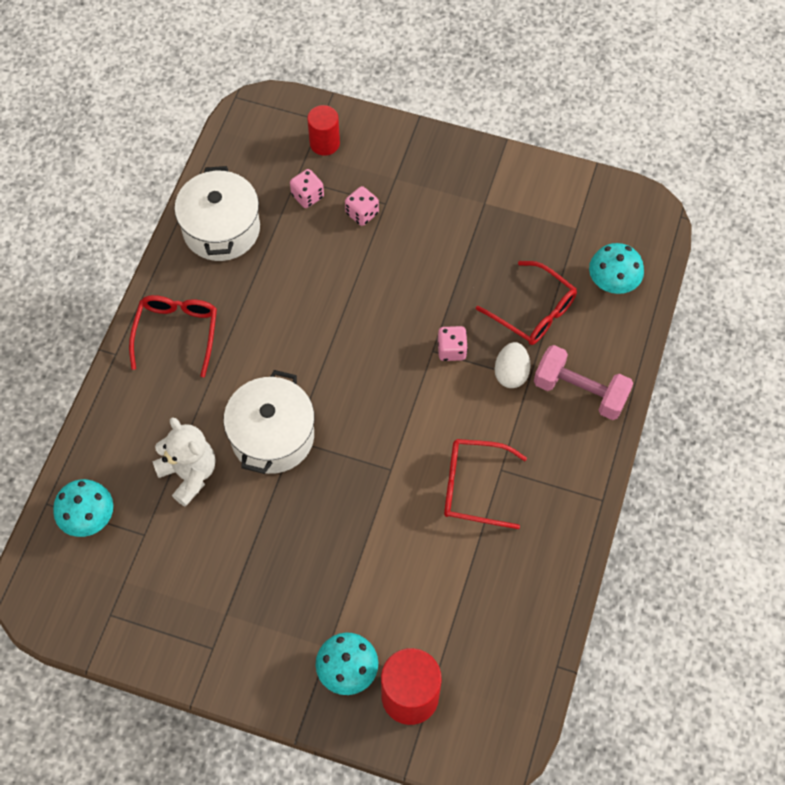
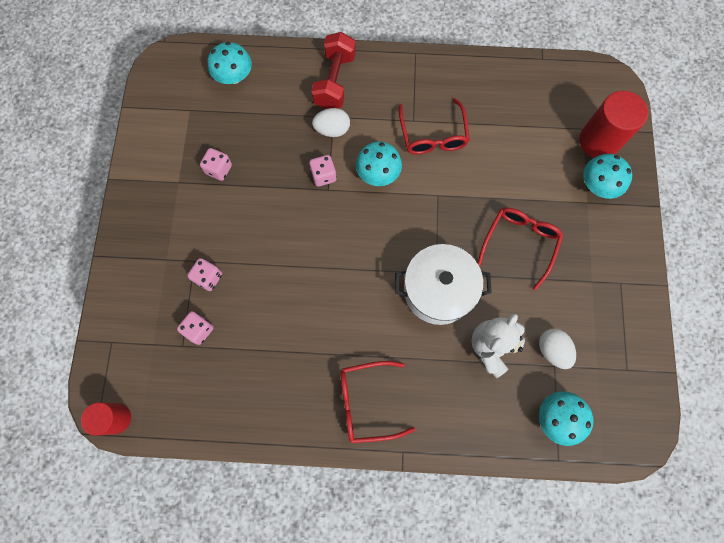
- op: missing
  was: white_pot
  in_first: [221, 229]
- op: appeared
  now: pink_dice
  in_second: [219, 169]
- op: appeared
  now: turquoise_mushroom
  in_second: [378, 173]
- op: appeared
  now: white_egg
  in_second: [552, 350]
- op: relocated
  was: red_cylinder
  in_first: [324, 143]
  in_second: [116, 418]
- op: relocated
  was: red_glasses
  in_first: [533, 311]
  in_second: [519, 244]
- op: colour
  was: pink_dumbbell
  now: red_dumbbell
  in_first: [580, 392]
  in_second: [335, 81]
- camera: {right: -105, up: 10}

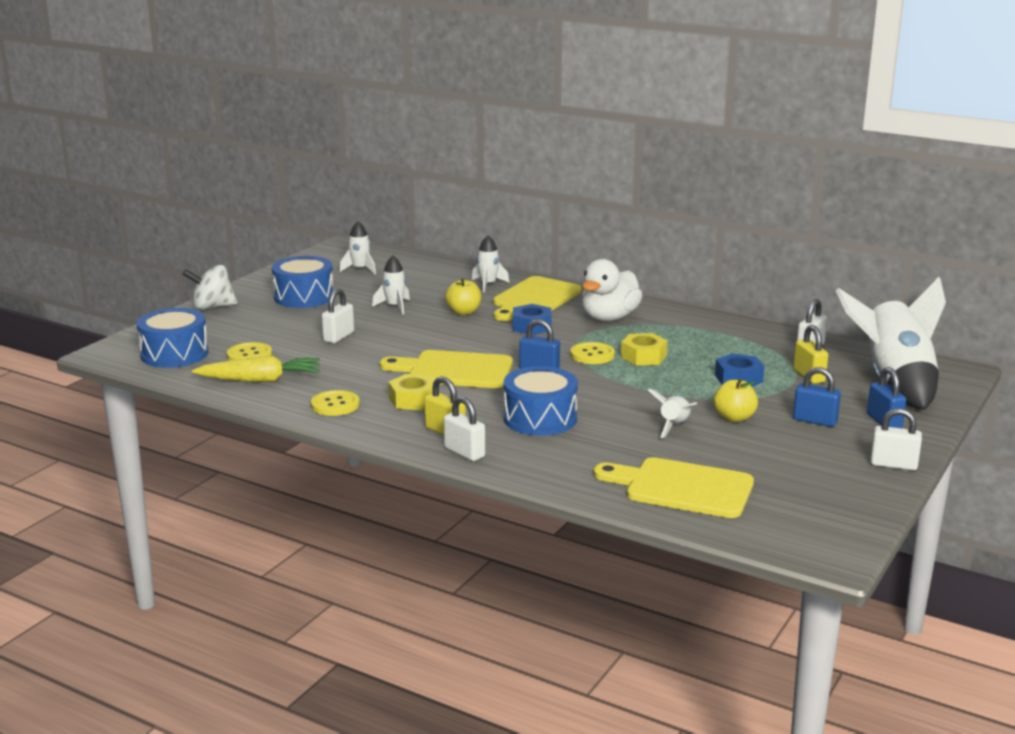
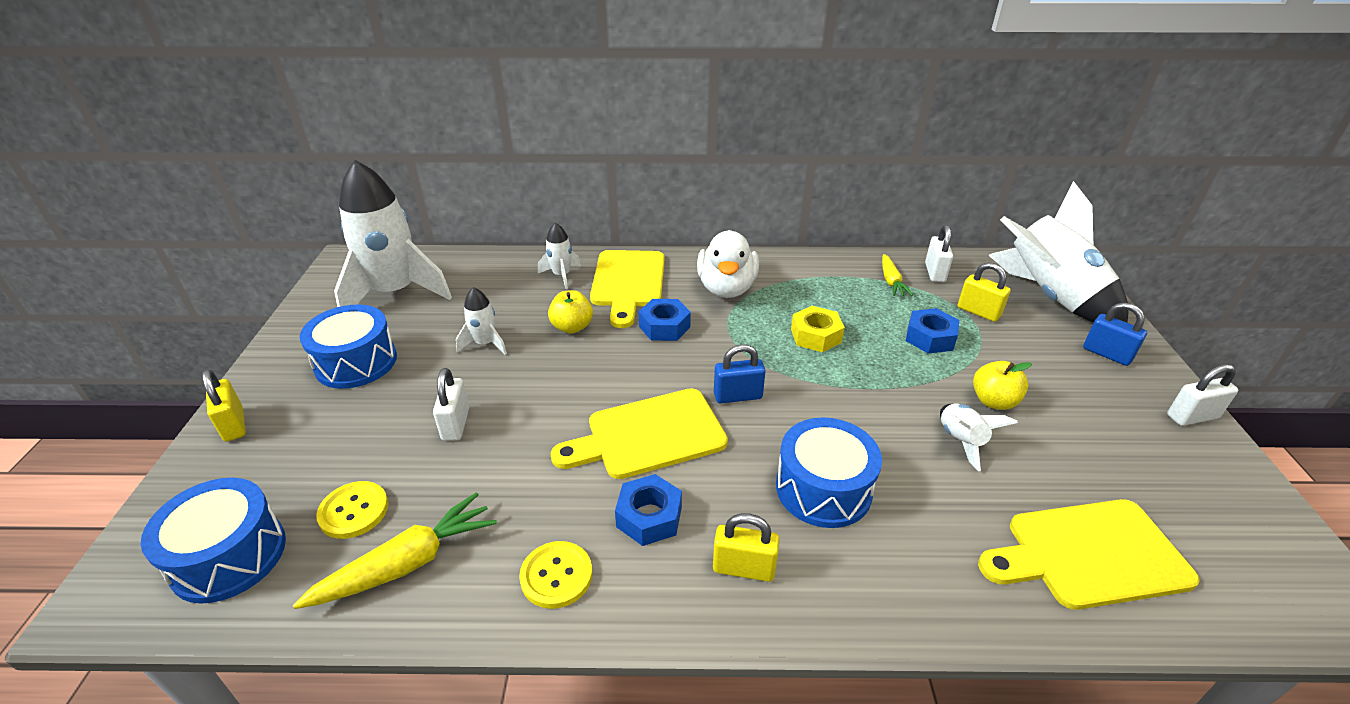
- op: missing
  was: white_padlock
  in_first: [464, 452]
- op: missing
  was: yellow_button
  in_first: [592, 355]
- op: missing
  was: blue_padlock
  in_first: [815, 421]
- op: appeared
  now: yellow_carrot
  in_second: [891, 281]
- op: exchanged
  was: white_spinning_top
  now: yellow_padlock
  in_first: [212, 307]
  in_second: [234, 425]
- op: colour
  was: yellow_nut
  now: blue_nut
  in_first: [413, 400]
  in_second: [649, 517]
- op: size
  was: white_rocket
  in_first: [360, 269]
  in_second: [395, 293]
  ratio: 2.27
- camera: {right: -30, up: 15}

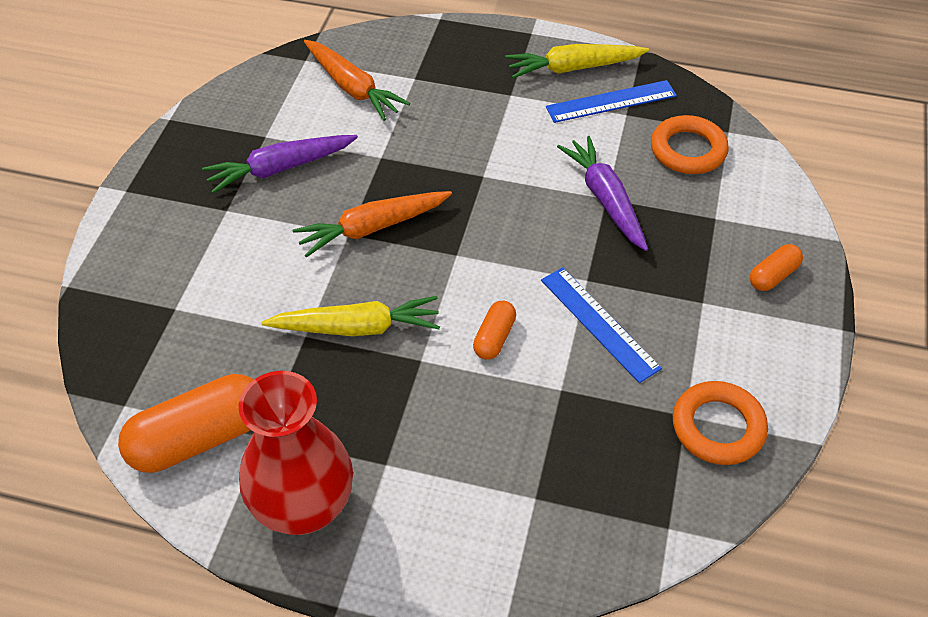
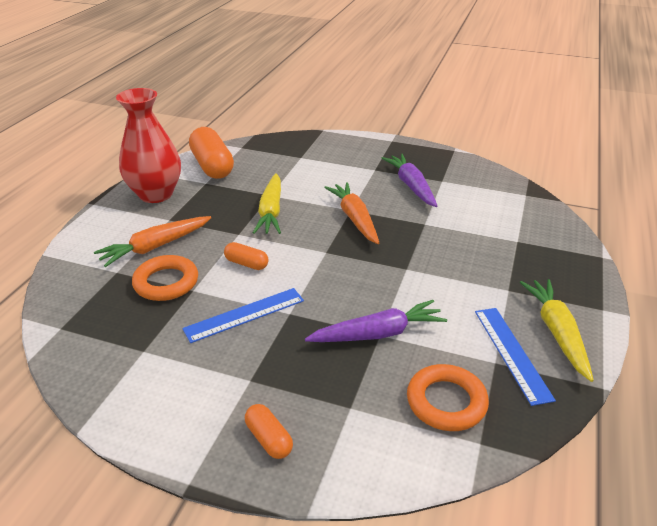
- op: relocated
  was: orange_carrot
  in_first: [353, 88]
  in_second: [155, 247]
- op: relocated
  was: orange_ring
  in_first: [718, 427]
  in_second: [166, 282]
- camera: {right: 95, up: -15}

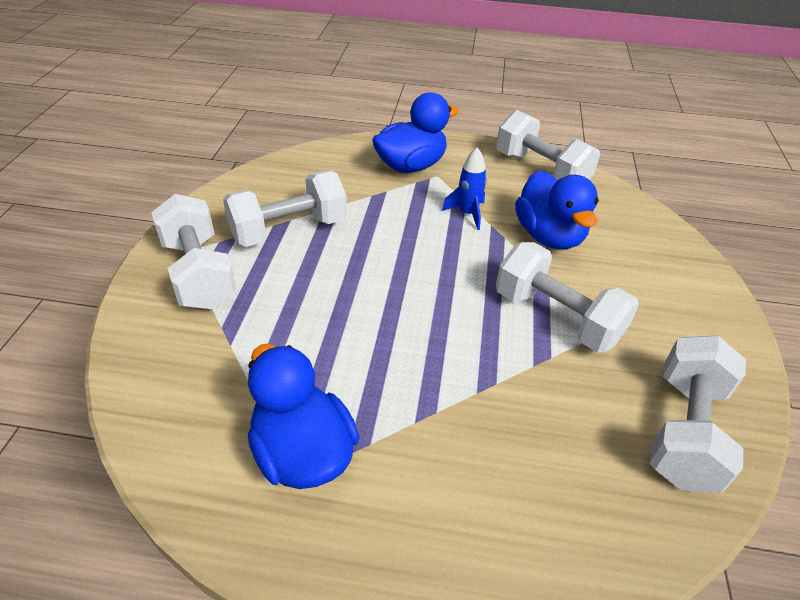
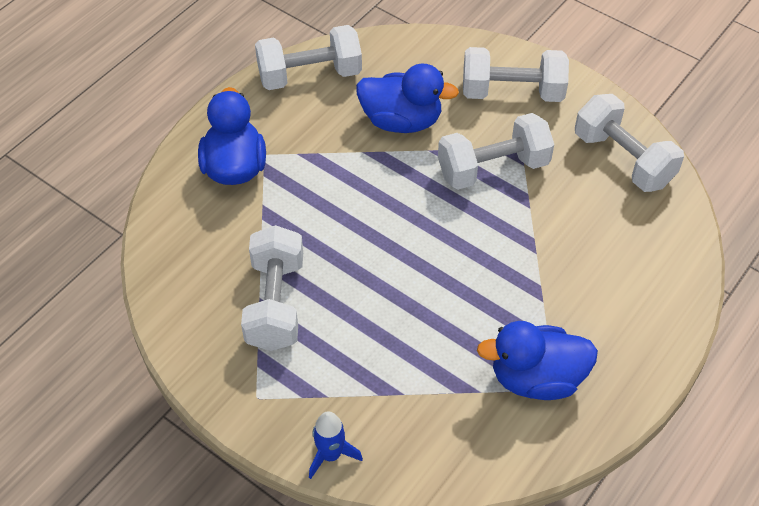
- op: relocated
  was: white_dumbbell
  in_first: [199, 273]
  in_second: [512, 92]
- op: relocated
  was: blue_rocket
  in_first: [467, 214]
  in_second: [330, 455]
- camera: {right: -60, up: 10}

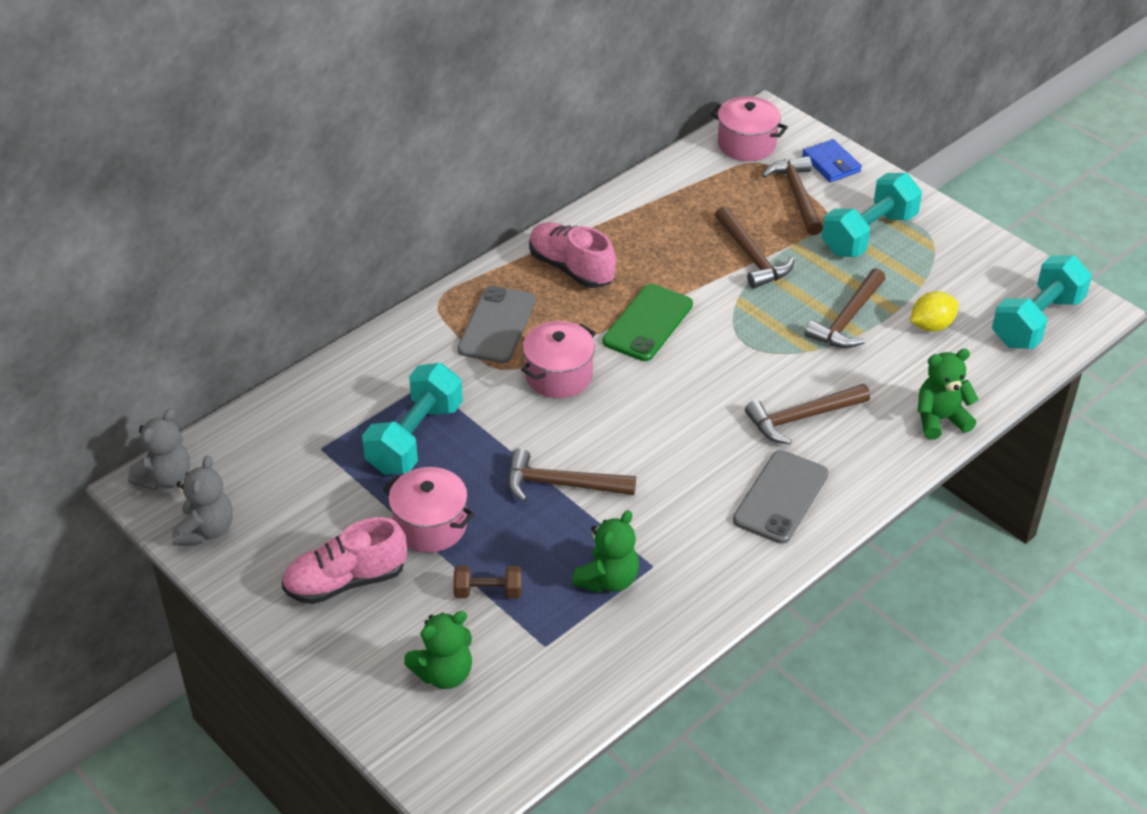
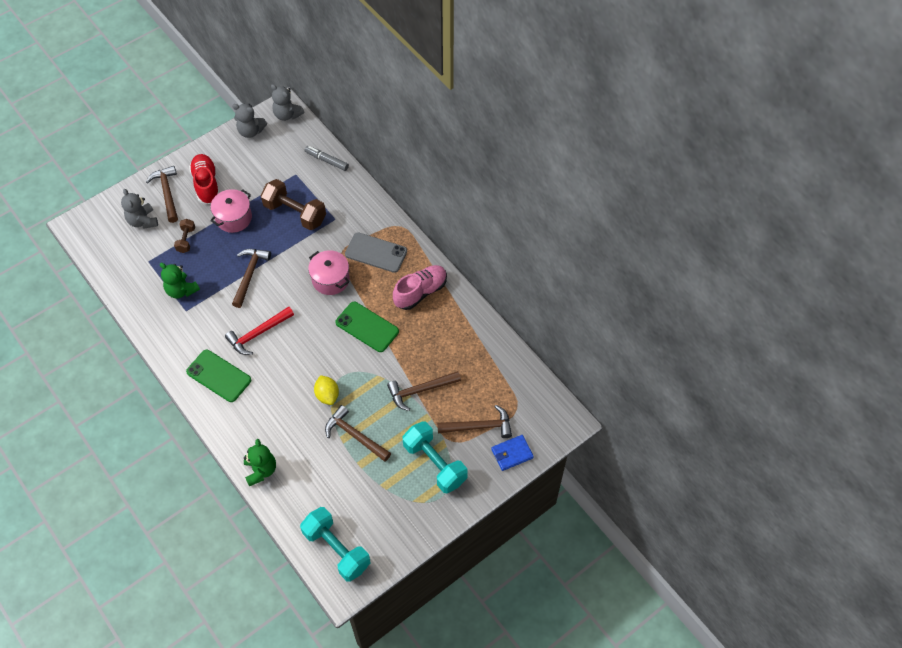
- op: missing
  was: pink_pot
  in_first: [746, 144]
- op: appeared
  now: red_hammer
  in_second: [258, 334]
- op: appeared
  now: grey_marker
  in_second: [327, 160]
- op: relocated
  was: brown_hammer
  in_first: [802, 418]
  in_second: [167, 193]
- op: relocated
  was: yellow_lemon
  in_first: [931, 326]
  in_second: [327, 395]
- op: colour
  was: pink_shoe
  now: red_shoe
  in_first: [345, 581]
  in_second: [206, 184]
- op: colour
  was: turquoise_dumbbell
  now: brown_dumbbell
  in_first: [415, 438]
  in_second: [295, 213]
- op: colour
  was: green_teddy_bear
  now: grey_teddy_bear
  in_first: [444, 673]
  in_second: [143, 221]
- op: colour
  was: grey_phone
  now: green_phone
  in_first: [781, 497]
  in_second: [219, 376]
- camera: {right: 95, up: 15}

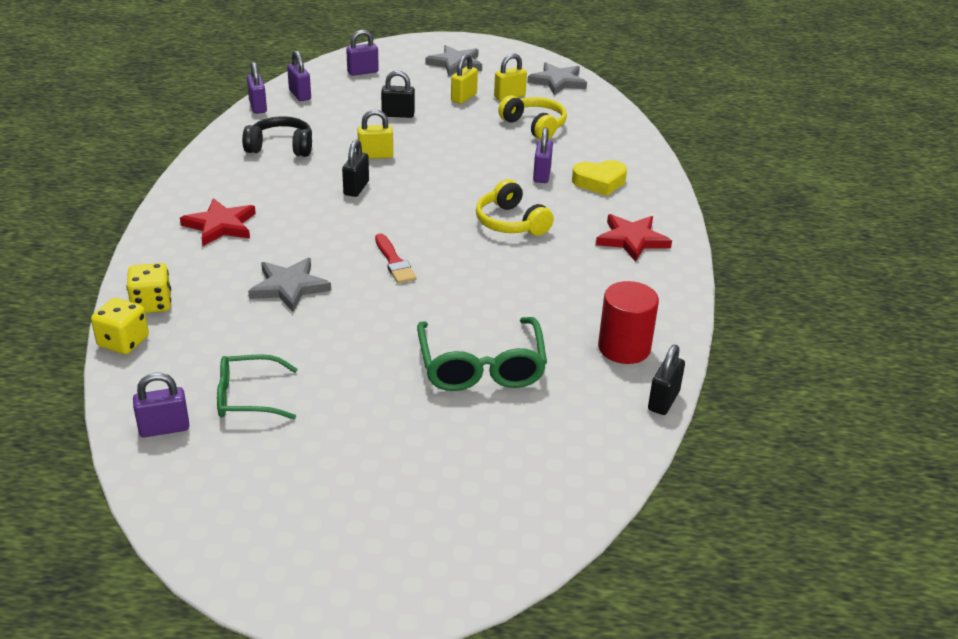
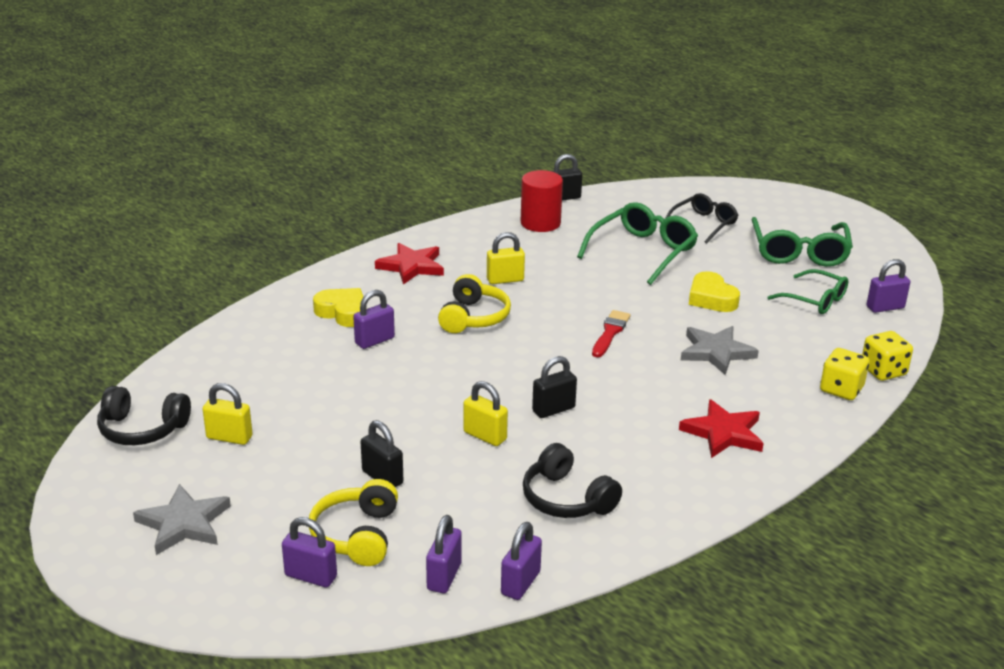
- op: appeared
  now: black_glasses
  in_second: [703, 224]
- op: appeared
  now: yellow_heart
  in_second: [711, 298]
- op: appeared
  now: green_glasses
  in_second: [799, 252]
- op: relocated
  was: yellow_padlock
  in_first: [463, 98]
  in_second: [505, 280]
- op: relocated
  was: yellow_headphones
  in_first: [534, 126]
  in_second: [357, 535]
- op: exchanged
  was: grey_star
  now: black_headphones
  in_first: [558, 82]
  in_second: [142, 429]
- op: spun
  was: purple_padlock
  in_first: [164, 428]
  in_second: [885, 307]
  clockwise: -45
- camera: {right: -135, up: -5}

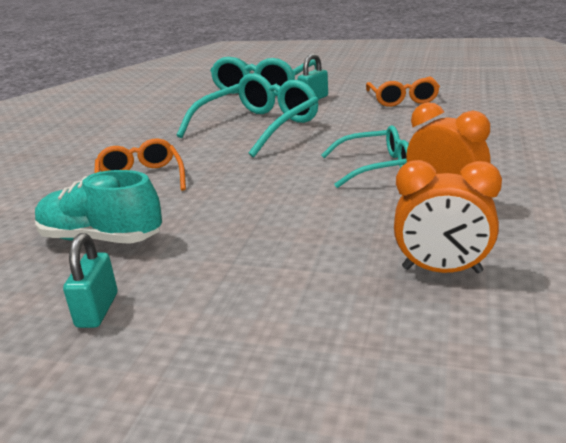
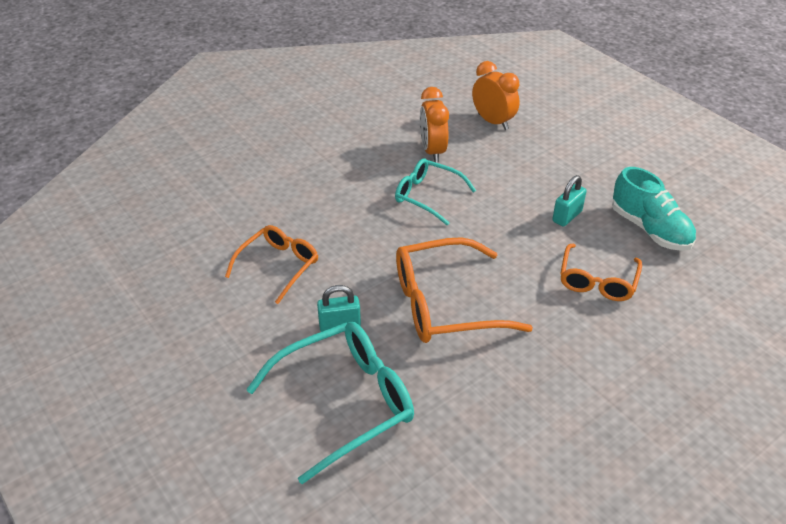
- op: relocated
  was: turquoise_padlock
  in_first: [97, 310]
  in_second: [567, 216]
- op: colour
  was: turquoise_glasses
  now: orange_glasses
  in_first: [257, 127]
  in_second: [446, 304]
- camera: {right: -145, up: 15}

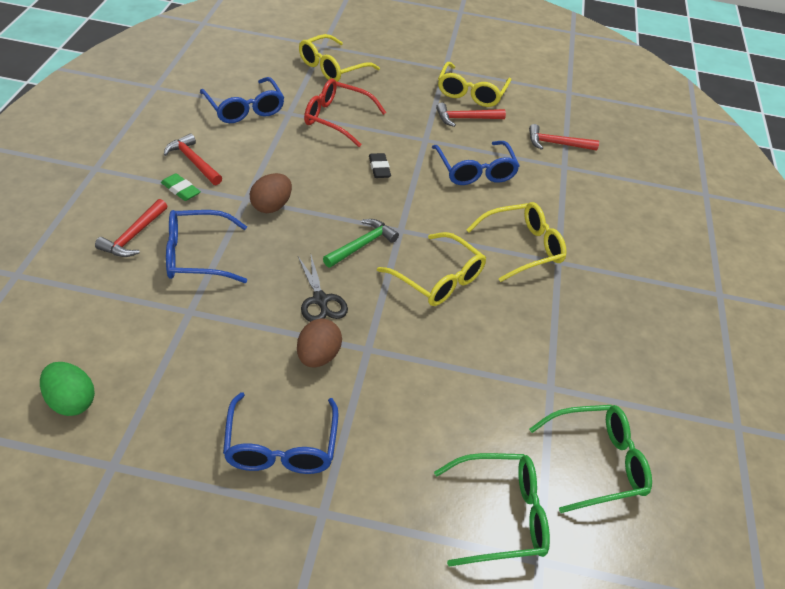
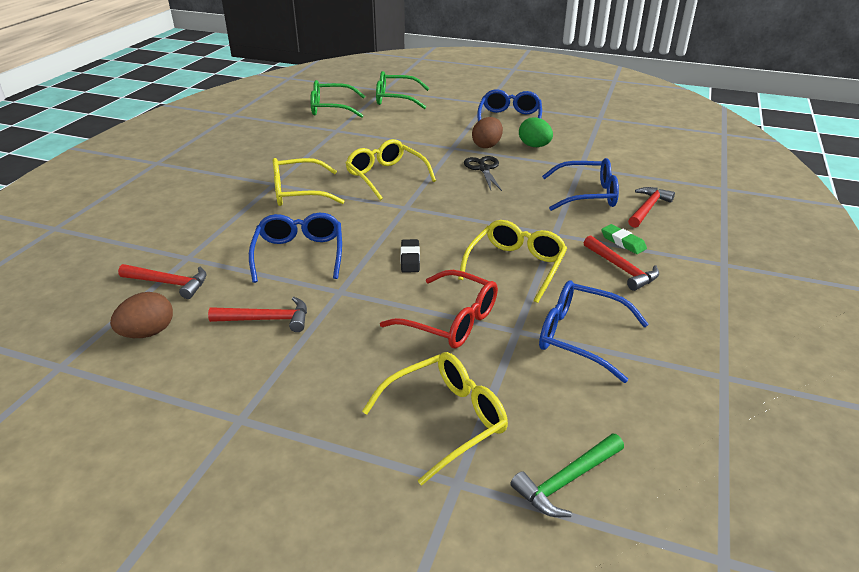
- op: relocated
  was: green_egg
  in_first: [70, 402]
  in_second: [534, 146]
- op: relocated
  was: brown_egg
  in_first: [271, 206]
  in_second: [148, 333]
- op: relocated
  was: green_hammer
  in_first: [362, 245]
  in_second: [566, 481]
- op: relocated
  was: yellow_glasses
  in_first: [471, 93]
  in_second: [516, 266]
- op: spun
  was: blue_glasses
  in_first: [244, 109]
  in_second: [580, 337]
  clockwise: -45
- camera: {right: -165, up: -10}

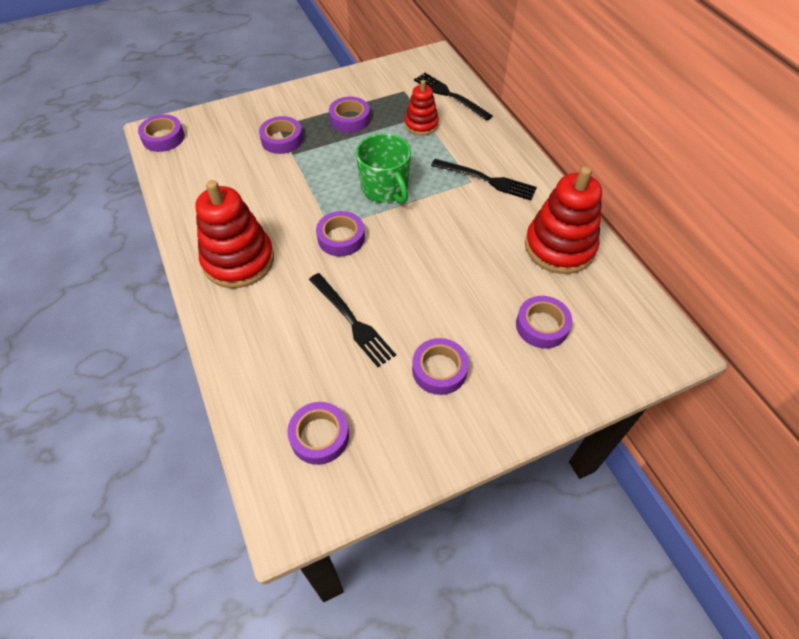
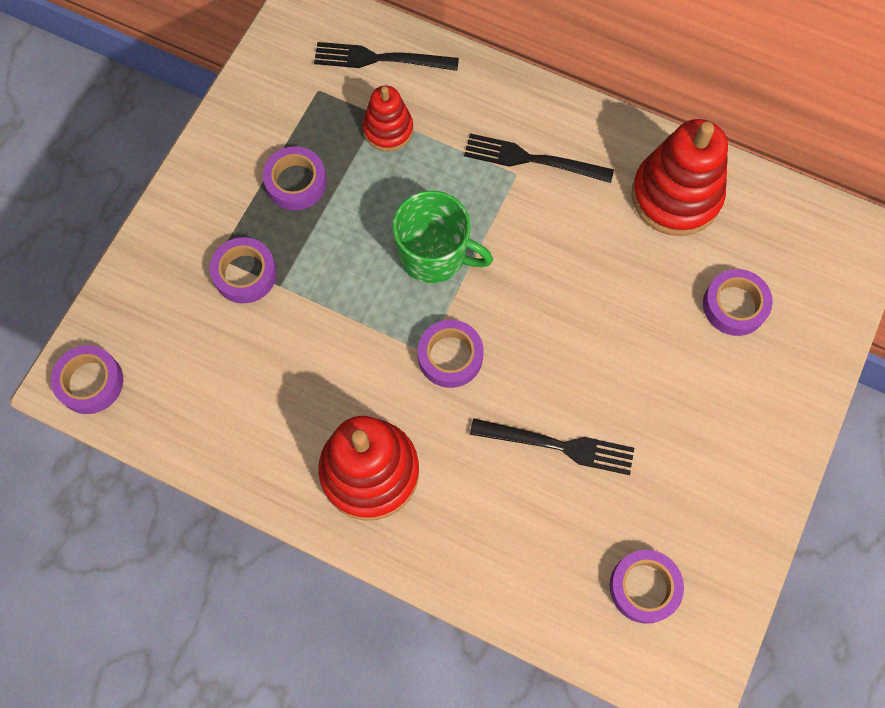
- op: missing
  was: purple_tape
  in_first: [439, 370]
- op: spun
  was: black_fork
  in_first: [487, 180]
  in_second: [532, 159]
  clockwise: -150
- camera: {right: -40, up: 15}

